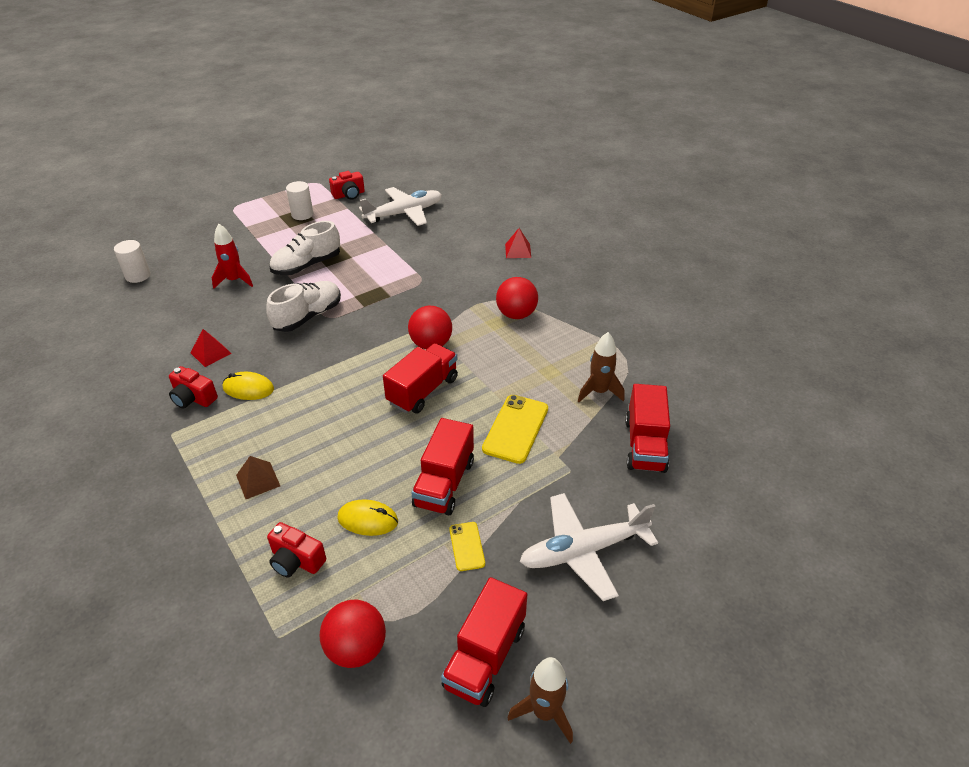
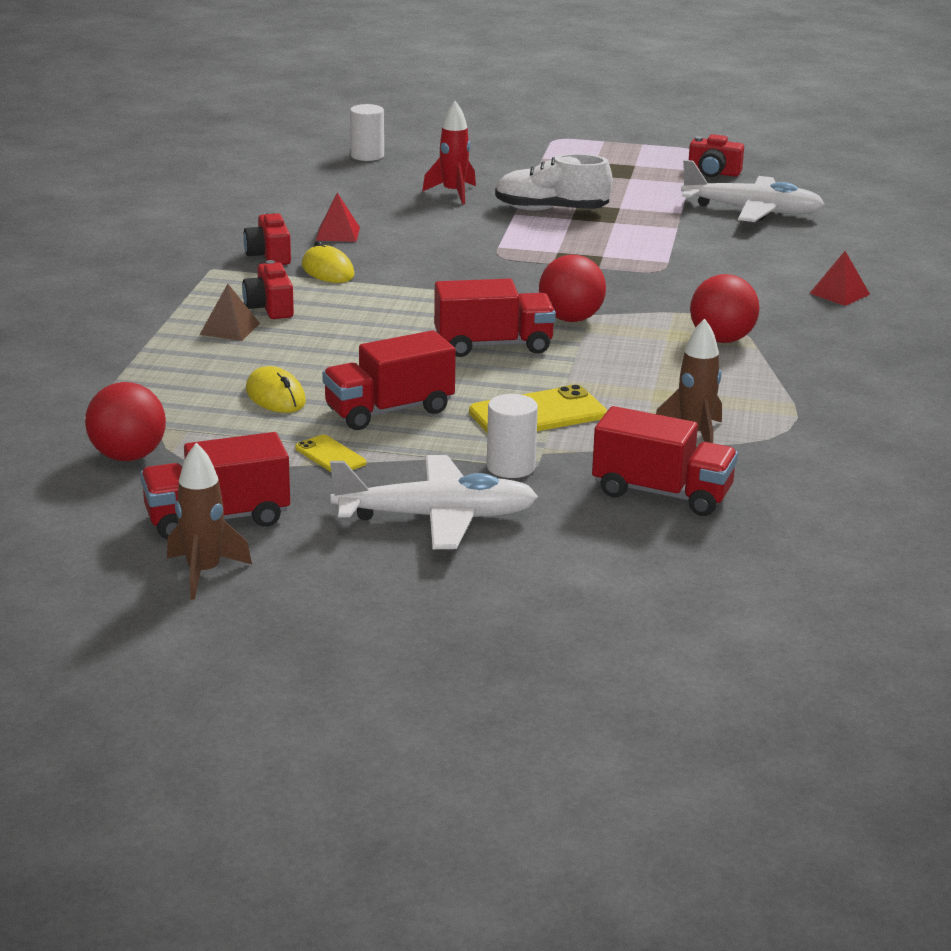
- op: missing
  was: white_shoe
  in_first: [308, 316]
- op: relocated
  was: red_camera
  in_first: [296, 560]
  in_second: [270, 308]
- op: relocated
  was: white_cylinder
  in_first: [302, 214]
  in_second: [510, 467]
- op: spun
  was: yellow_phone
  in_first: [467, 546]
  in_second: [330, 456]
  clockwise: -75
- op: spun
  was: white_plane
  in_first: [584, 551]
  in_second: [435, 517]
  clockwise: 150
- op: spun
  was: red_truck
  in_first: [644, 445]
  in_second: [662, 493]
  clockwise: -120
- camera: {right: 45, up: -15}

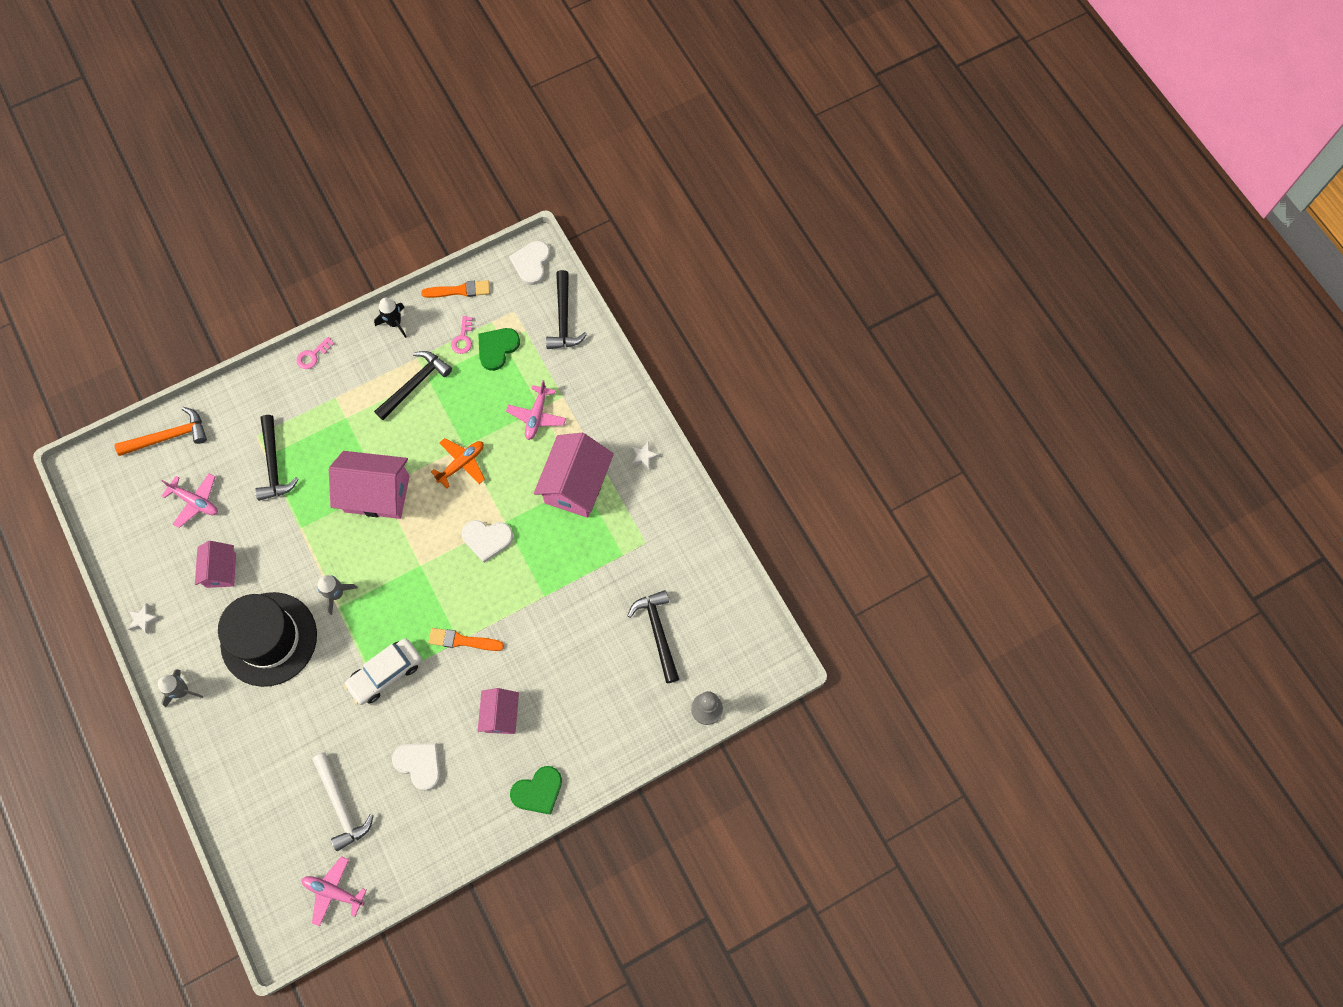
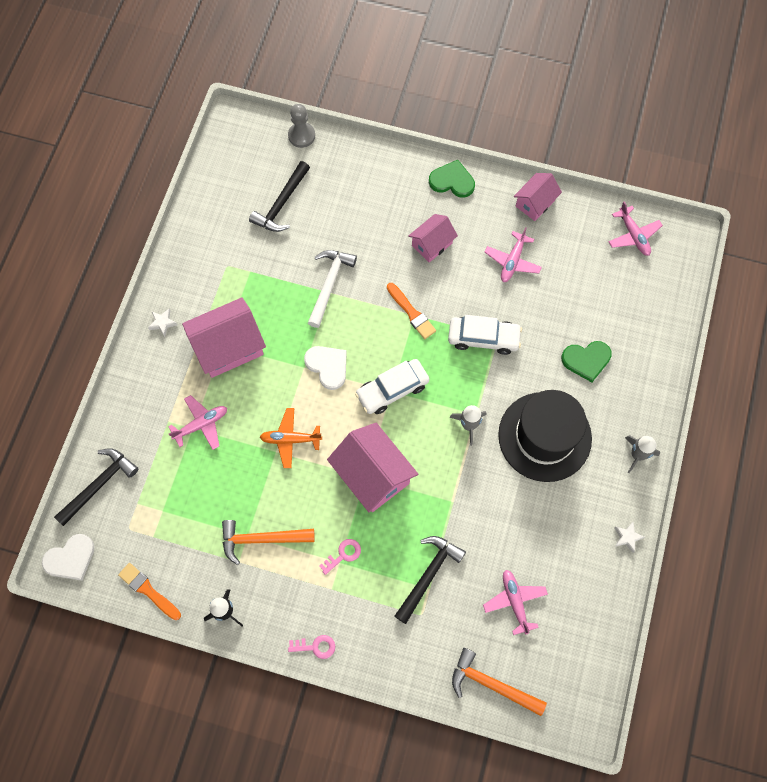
- op: appeared
  now: white_car
  in_second: [392, 389]
- op: relocated
  was: pink_house
  in_first: [221, 570]
  in_second: [535, 203]
- op: relocated
  was: white_hammer
  in_first: [341, 805]
  in_second: [329, 284]
- op: relocated
  was: pink_key
  in_first: [463, 338]
  in_second: [343, 555]
- op: relocated
  was: green_heart
  in_first: [497, 348]
  in_second: [586, 360]
- op: exchanged
  was: white_heart
  now: pink_plane
  in_first: [419, 764]
  in_second: [512, 261]
- op: colour
  was: black_hammer
  now: orange_hammer
  in_first: [415, 384]
  in_second: [261, 539]
- camera: {right: -135, up: 0}

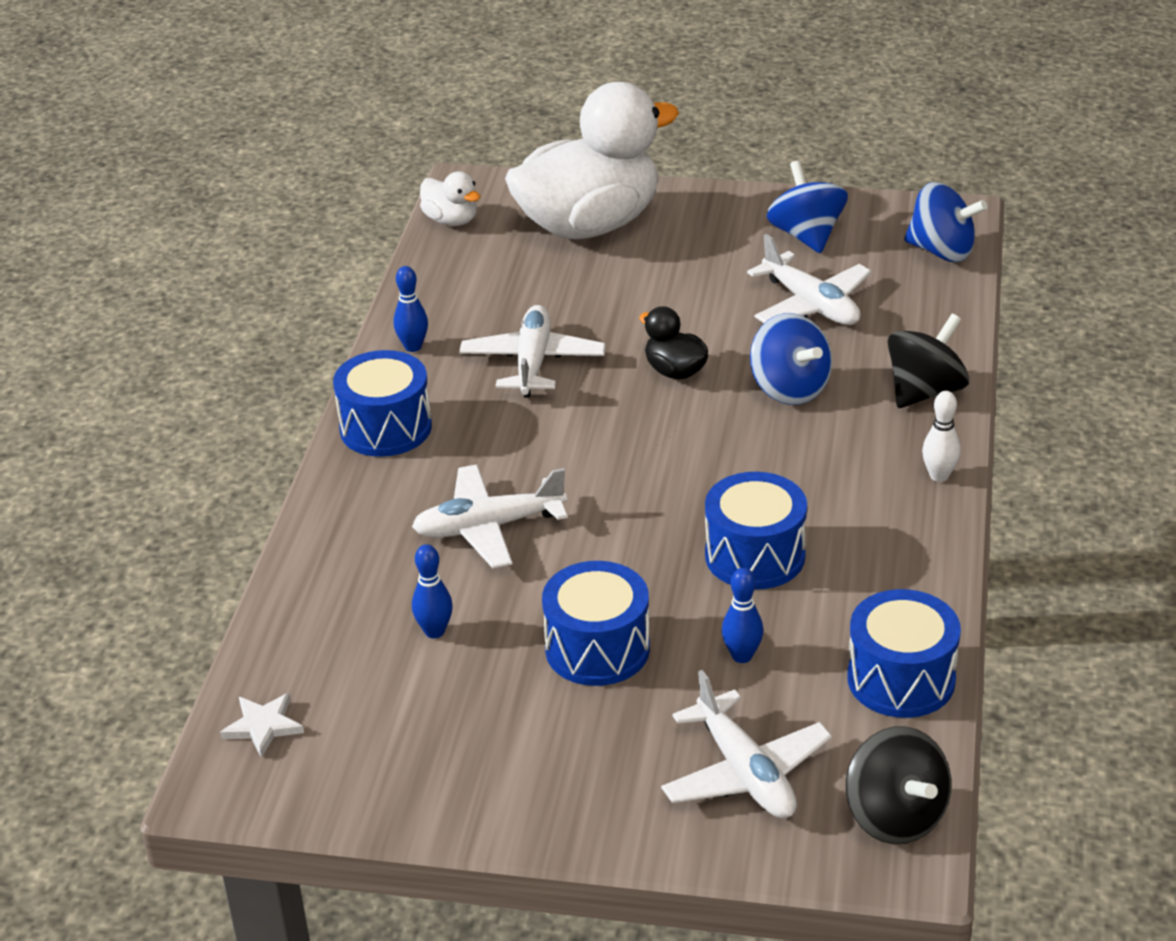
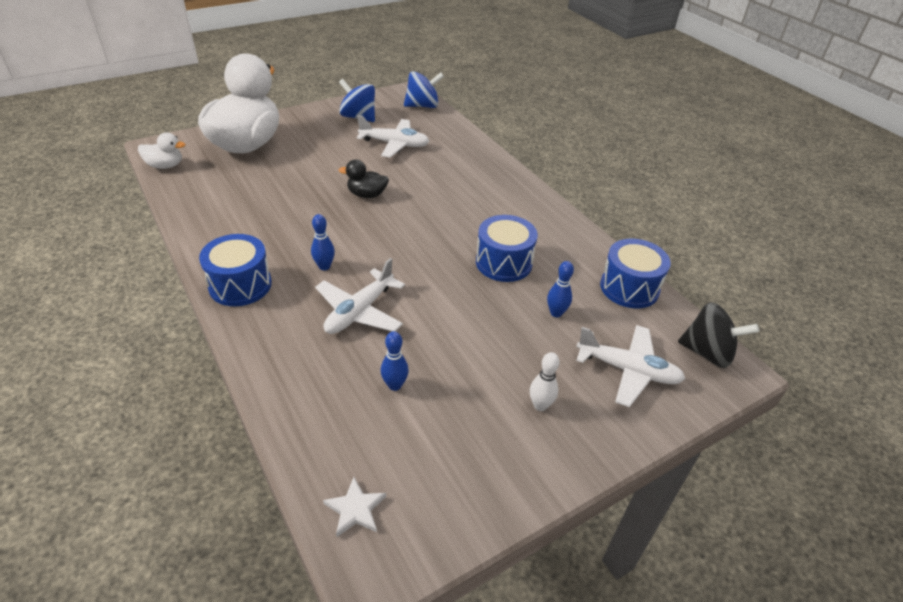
- op: missing
  was: white_plane
  in_first: [533, 362]
- op: missing
  was: blue_drum
  in_first: [597, 649]
- op: missing
  was: blue_spinning_top
  in_first: [789, 389]
- op: missing
  was: black_spinning_top
  in_first: [925, 392]
- op: relocated
  was: blue_bowling_pin
  in_first: [413, 347]
  in_second: [324, 266]
- op: relocated
  was: white_bowling_pin
  in_first: [939, 476]
  in_second: [540, 405]
- camera: {right: -45, up: 5}

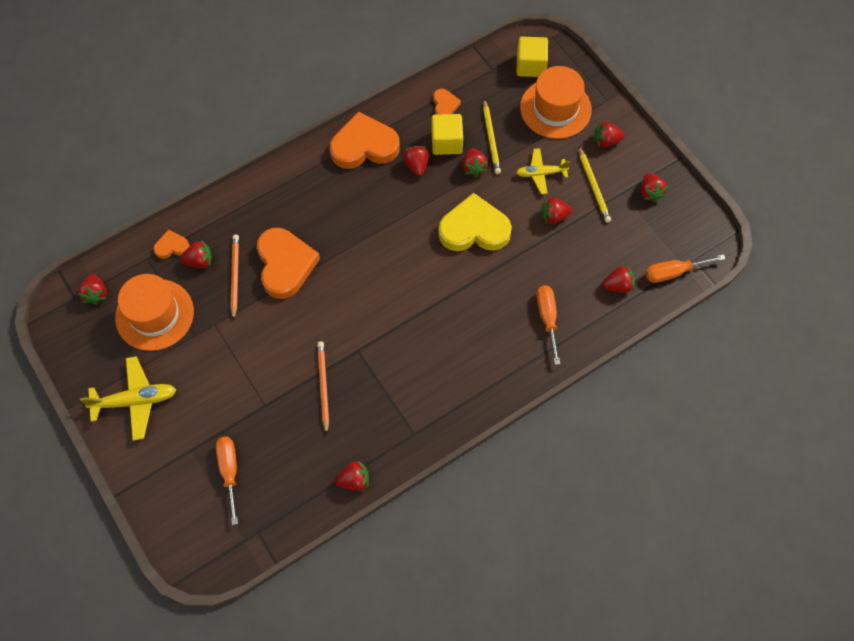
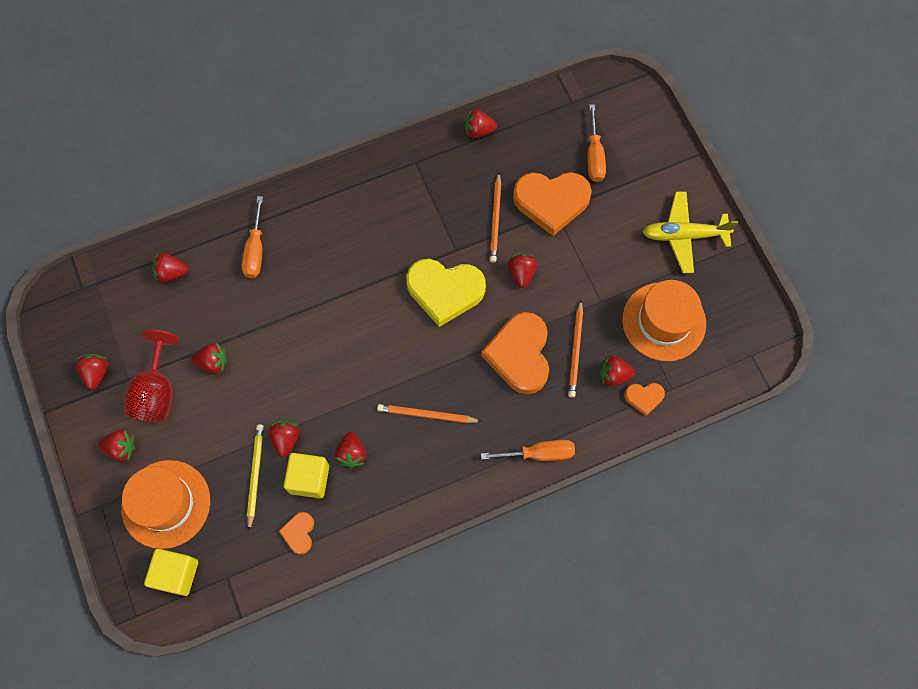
- op: missing
  was: yellow_plane
  in_first: [540, 173]
- op: appeared
  now: orange_pencil
  in_second: [427, 415]
- op: relocated
  was: red_strawberry
  in_first: [96, 294]
  in_second: [521, 273]
- op: relocated
  was: orange_heart
  in_first: [364, 146]
  in_second: [551, 202]
- op: relocated
  was: yellow_heart
  in_first: [474, 229]
  in_second: [445, 291]
- op: relocated
  was: orange_screwdriver
  in_first: [673, 272]
  in_second: [539, 453]
- op: exchanged
  was: yellow_pencil
  now: red_goblet
  in_first: [593, 186]
  in_second: [157, 391]
- camera: {right: -170, up: 5}

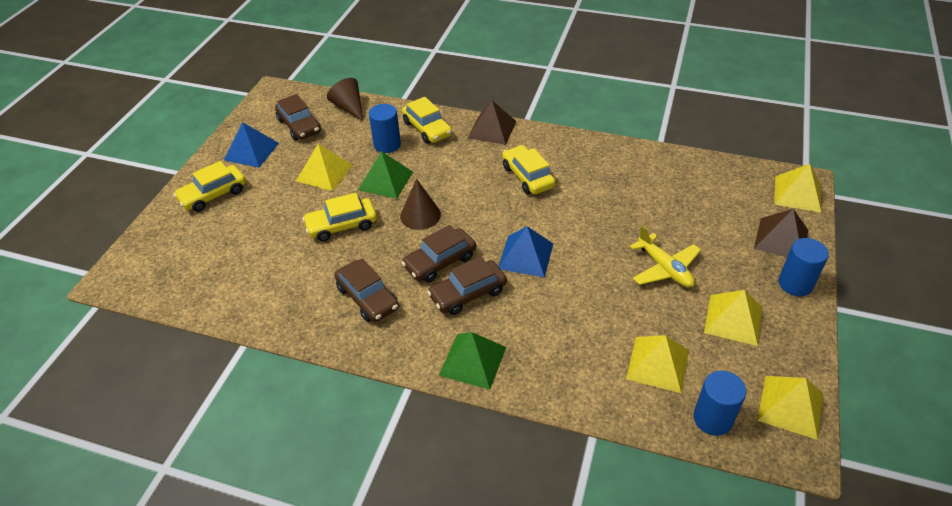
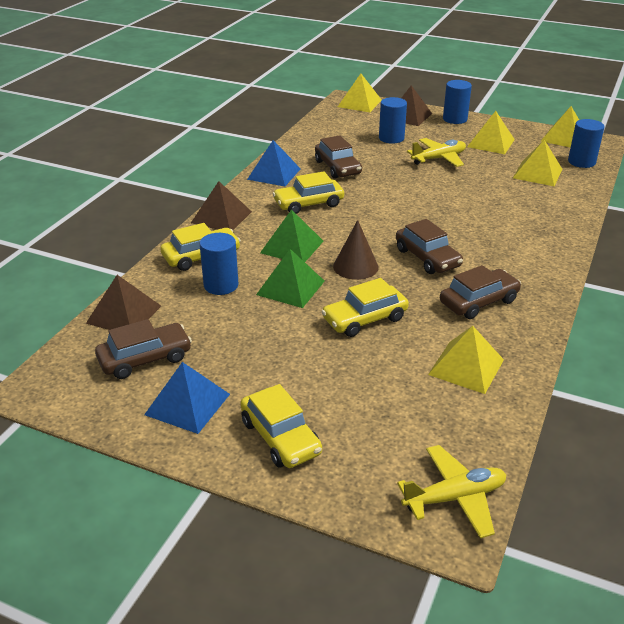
- op: appeared
  now: blue_cylinder
  in_second: [391, 138]
- op: appeared
  now: yellow_plane
  in_second: [454, 498]
- op: relocated
  was: yellow_pyramid
  in_first: [324, 173]
  in_second: [466, 367]
- op: relocated
  was: brown_car
  in_first: [468, 294]
  in_second: [337, 167]
- op: relocated
  was: green_pyramid
  in_first: [473, 361]
  in_second: [292, 247]
- op: relocated
  was: blue_pyramid
  in_first: [525, 256]
  in_second: [274, 174]
- op: exchanged
  was: brown_cone
  now: brown_pyramid
  in_first: [349, 107]
  in_second: [123, 314]
- op: spun
  was: yellow_car
  in_first: [342, 225]
  in_second: [365, 319]
  clockwise: 75
- camera: {right: -85, up: -10}

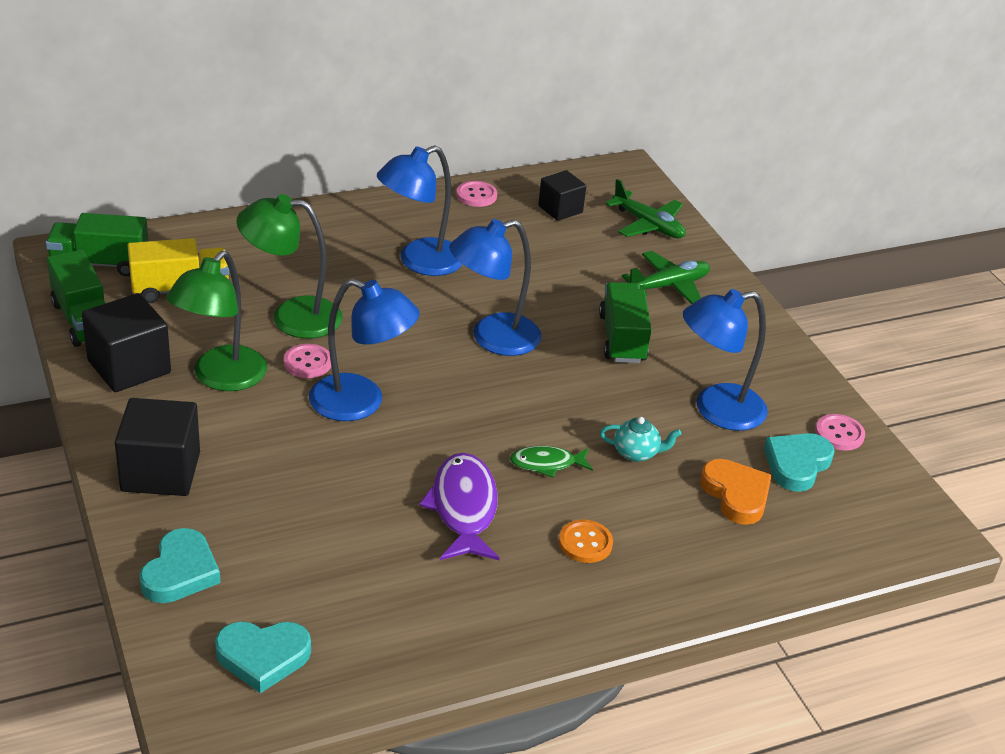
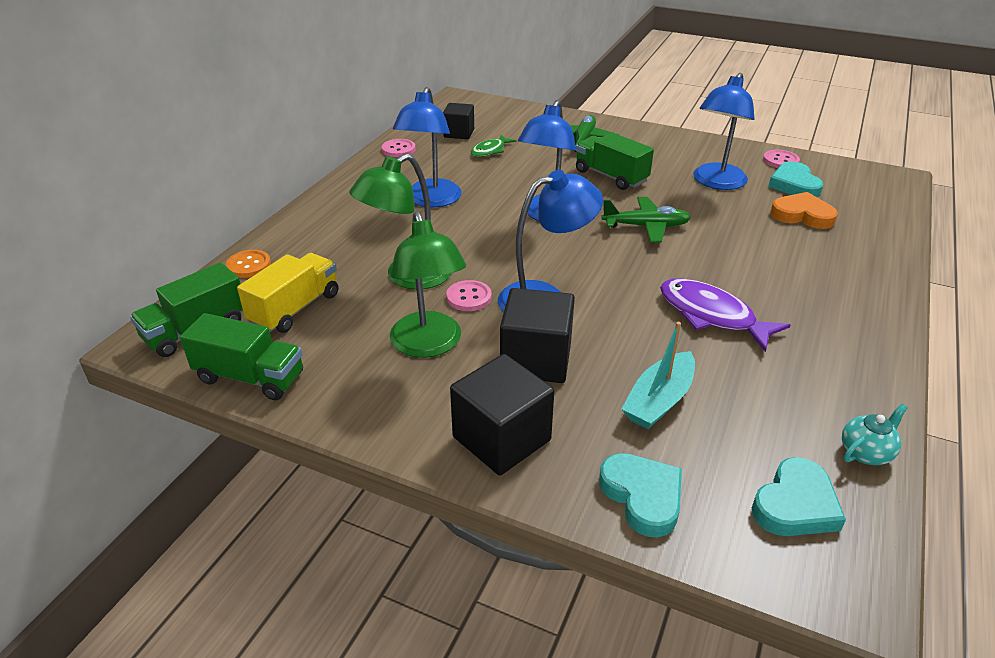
- op: appeared
  now: turquoise_boat
  in_second: [659, 401]
- op: relocated
  was: black_cube
  in_first: [129, 367]
  in_second: [536, 359]
- op: relocated
  was: green_fish
  in_first: [546, 464]
  in_second: [490, 151]
- op: relocated
  was: orange_button
  in_first: [585, 543]
  in_second: [249, 265]
- op: relocated
  was: turquoise_teapot
  in_first: [636, 453]
  in_second: [866, 452]
- op: relocated
  was: green_plane
  in_first: [648, 225]
  in_second: [646, 226]
- camera: {right: -40, up: 0}

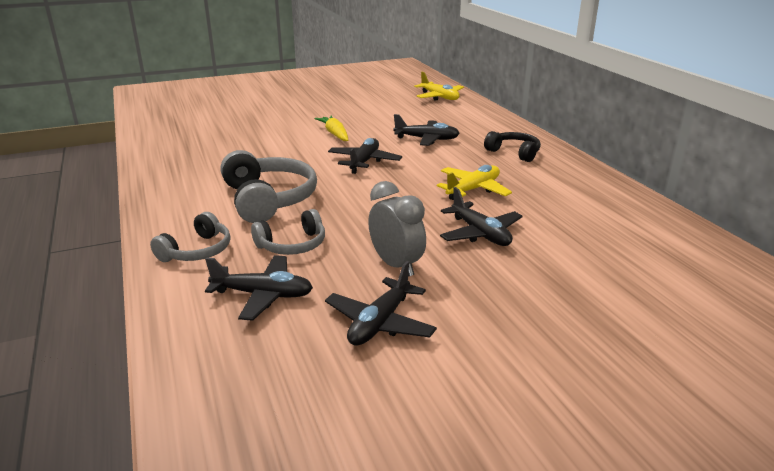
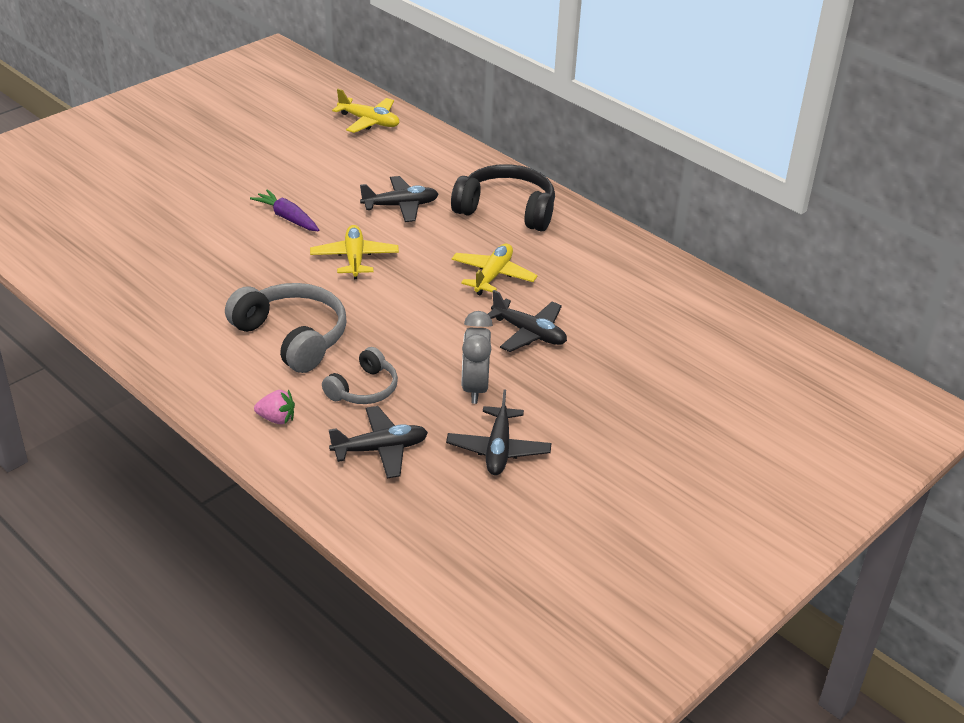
- op: exchanged
  was: grey_headphones
  now: pink_strawberry
  in_first: [197, 251]
  in_second: [276, 419]
- op: colour
  was: yellow_carrot
  now: purple_carrot
  in_first: [335, 134]
  in_second: [287, 218]
- op: colour
  was: black_plane
  now: yellow_plane
  in_first: [364, 162]
  in_second: [354, 258]
- op: spun
  was: grey_clock
  in_first: [396, 265]
  in_second: [475, 388]
  clockwise: -120
- op: size
  was: black_headphones
  in_first: [514, 153]
  in_second: [506, 210]
  ratio: 1.68
- camera: {right: -25, up: 10}

